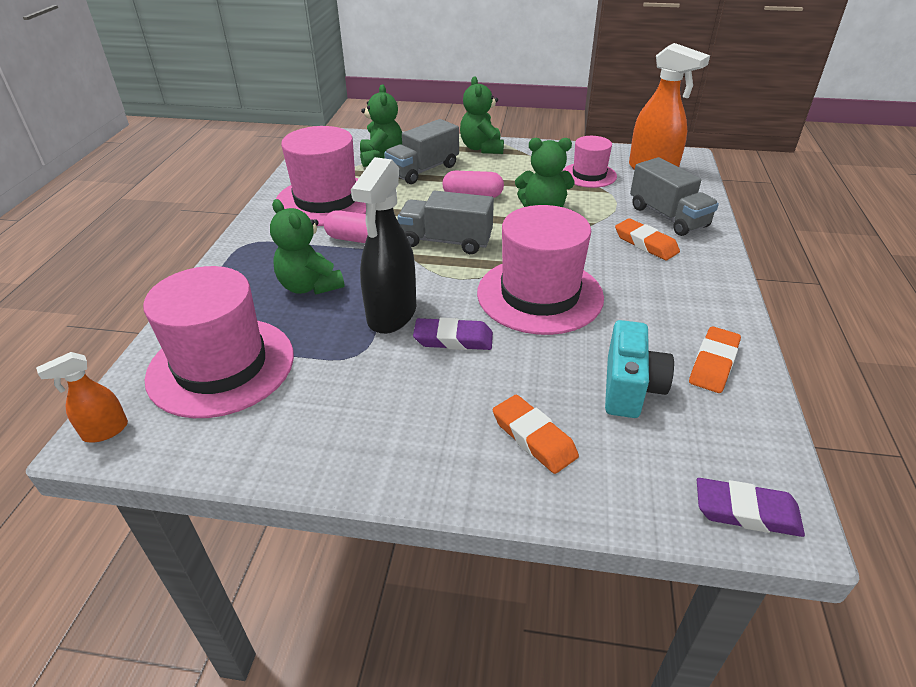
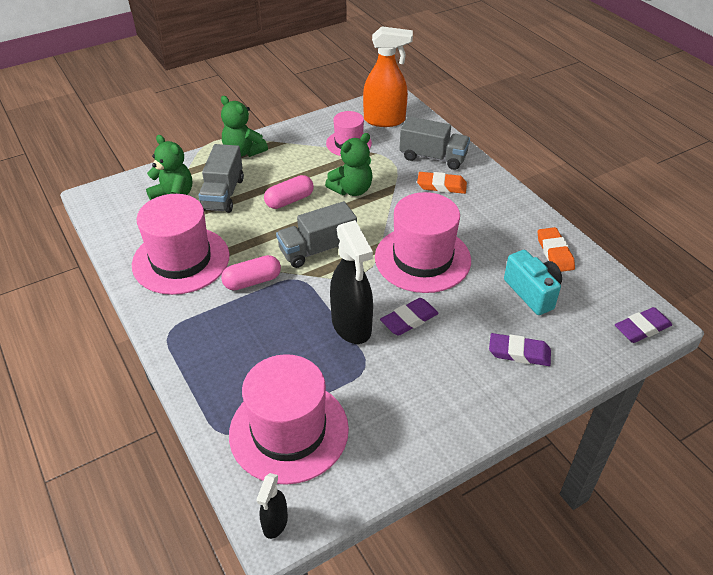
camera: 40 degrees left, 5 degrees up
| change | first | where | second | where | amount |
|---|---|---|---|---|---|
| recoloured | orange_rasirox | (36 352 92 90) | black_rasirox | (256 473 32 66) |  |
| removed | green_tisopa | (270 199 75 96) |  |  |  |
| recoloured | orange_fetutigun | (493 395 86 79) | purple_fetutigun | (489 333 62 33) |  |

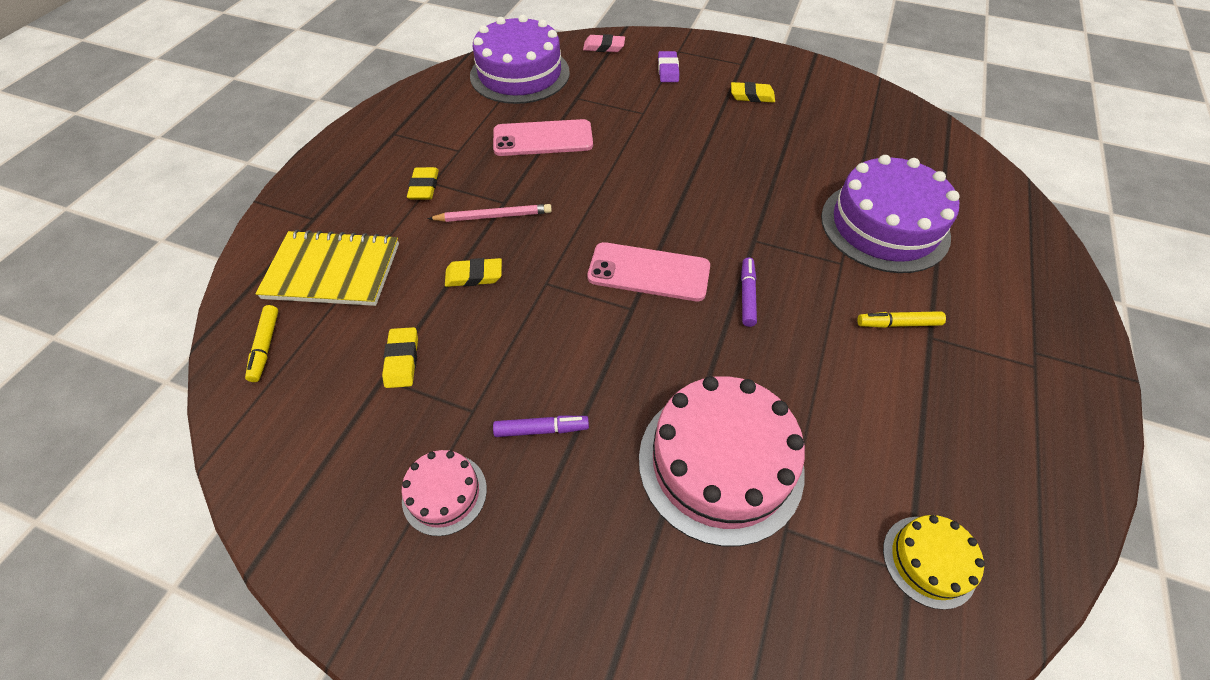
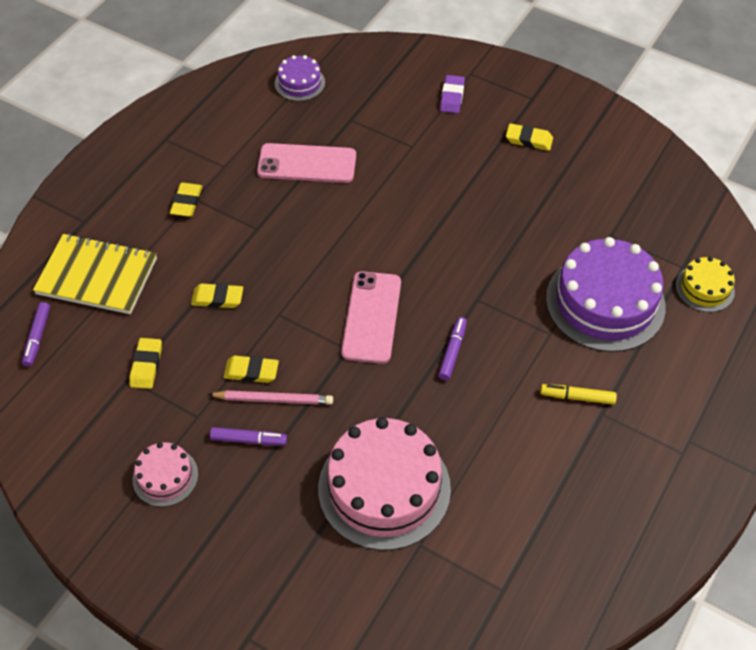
camera: 10 degrees right, 0 degrees up
| change | first | where | second | where | amount |
|---|---|---|---|---|---|
| recoloured | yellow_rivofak | (245 305 34 77) | purple_rivofak | (22 302 28 65) |  |
| moved | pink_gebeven | (427 204 125 18) |  | (208 390 125 15) |  |
| resized | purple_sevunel | (470 15 100 89) |  | (275 55 50 46) | x0.50 |
| removed | pink_fetutigun | (583 34 42 18) |  |  |  |
| turned | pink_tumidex | (587 242 123 59) |  | (341 271 60 93) | 75 degrees clockwise |
| moved | yellow_sevunel | (883 515 102 95) |  | (676 257 59 55) |  |
| added |  |  | yellow_fetutigun | (223 356 56 27) |  |

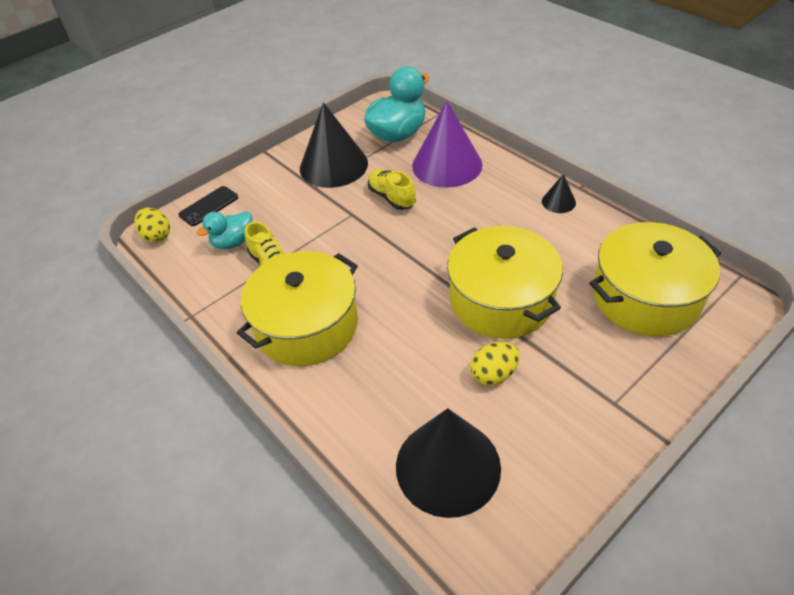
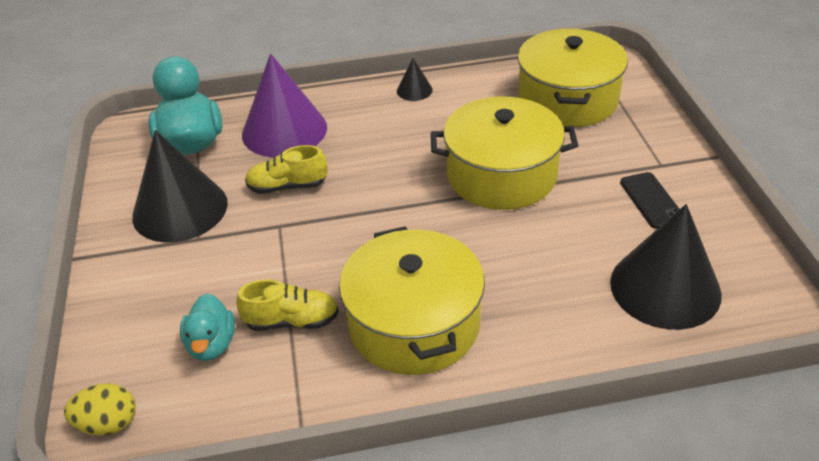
camera: 60 degrees left, 5 degrees down
| change | first | where | second | where | amount |
|---|---|---|---|---|---|
| moved | black_tumidex | (179 186 59 40) |  | (620 172 60 57) |  |
| removed | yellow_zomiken | (470 342 50 43) |  |  |  |

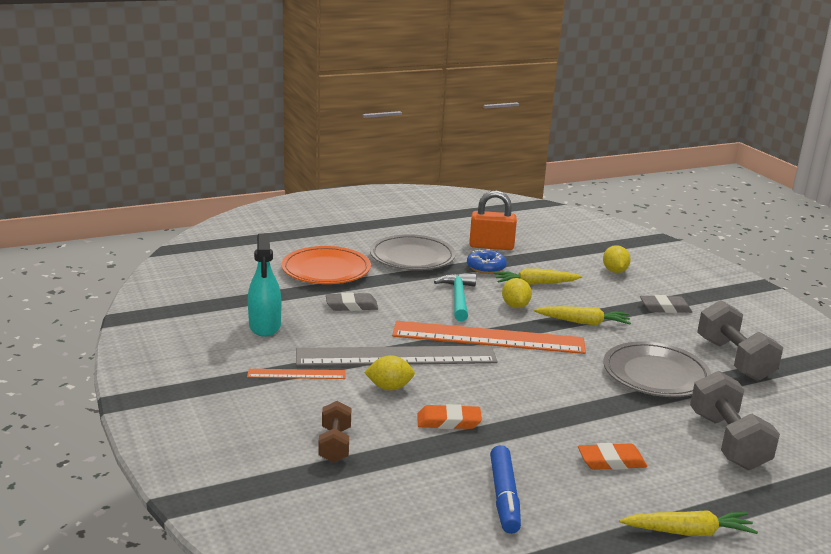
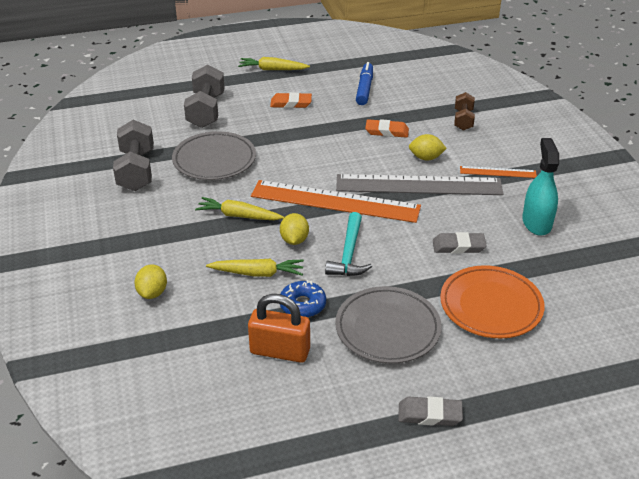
camera: 170 degrees left, 15 degrees up
| change | first | where | second | where | amount |
|---|---|---|---|---|---|
| moved | grey_fetutigun | (640 295 52 18) |  | (398 397 65 29) |  |

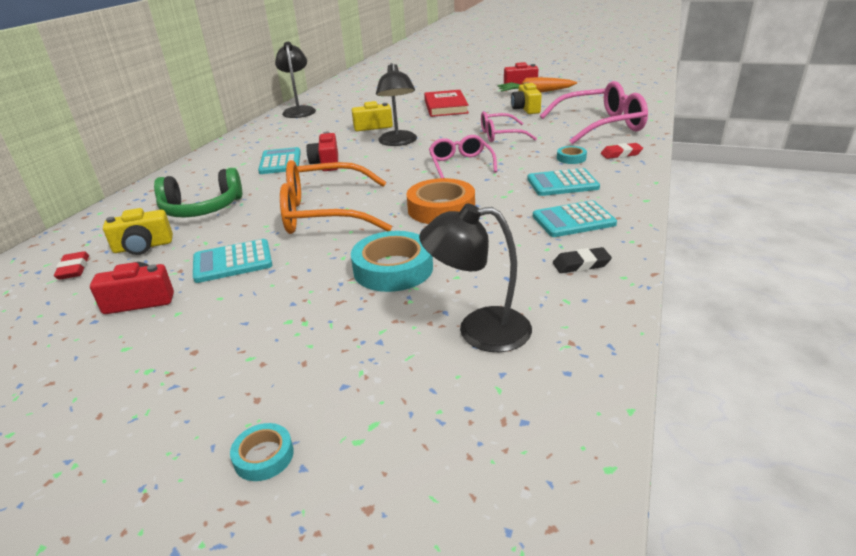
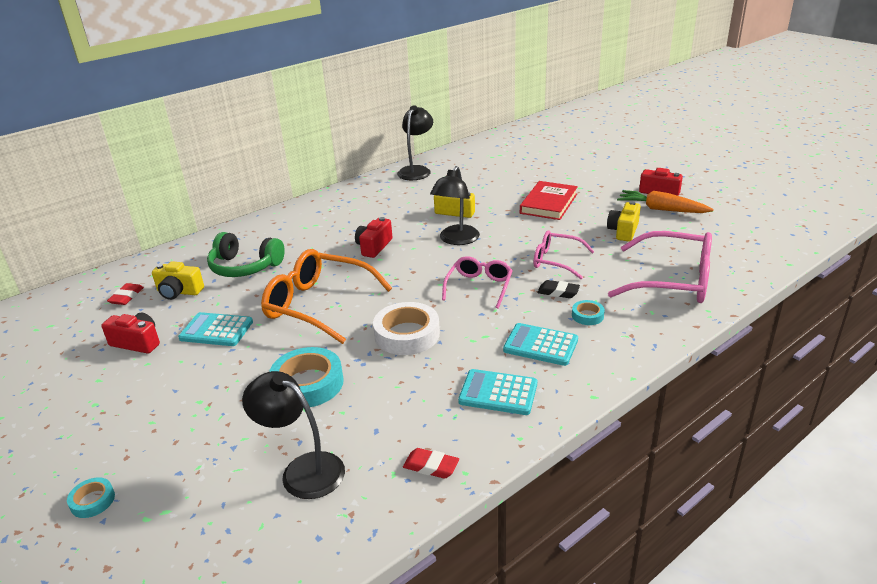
camera: 30 degrees right, 0 degrees up
| change | first | where | second | where | amount |
|---|---|---|---|---|---|
| removed | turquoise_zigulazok | (258 147 43 27) |  |  |  |
| recoloured | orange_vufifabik | (406 178 69 46) | white_vufifabik | (373 302 67 53) |  |
| moved | black_fetutigun | (553 247 59 26) |  | (537 280 43 18) |  |
| moved | red_fetutigun | (601 143 42 16) |  | (403 448 56 31) |  |

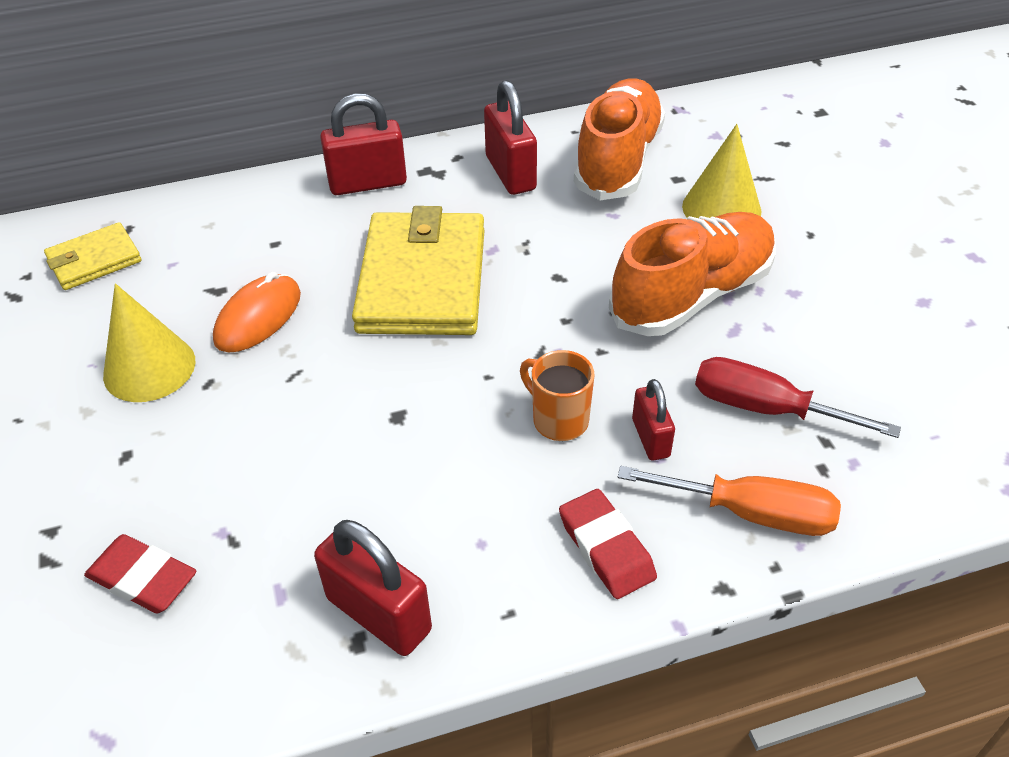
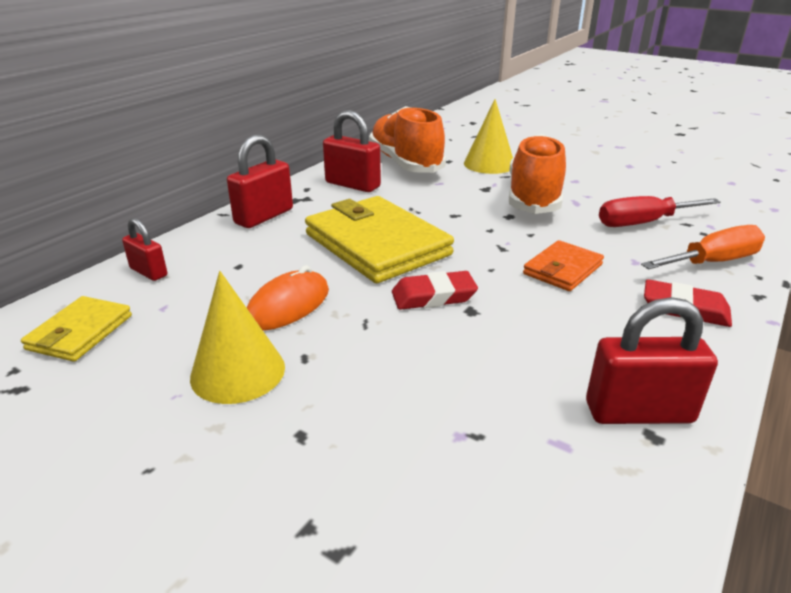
camera: 40 degrees left, 15 degrees down
| change | first | where | second | where | amount |
|---|---|---|---|---|---|
| moved | red_fetutigun | (84 534 113 80) |  | (392 271 86 39) |  |
| turned | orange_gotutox | (213 272 88 80) |  | (247 265 82 66) | 45 degrees clockwise |
| replaced | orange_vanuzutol | (520 350 75 91) | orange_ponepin | (523 240 81 51) |  |
| moved | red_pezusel | (632 379 43 82) |  | (122 218 45 63) |  |

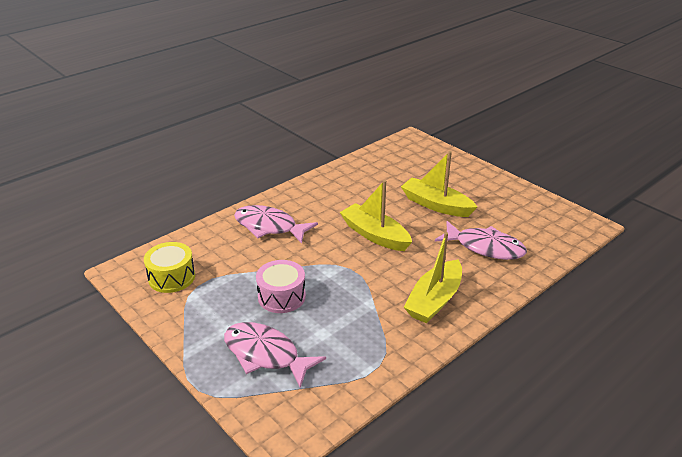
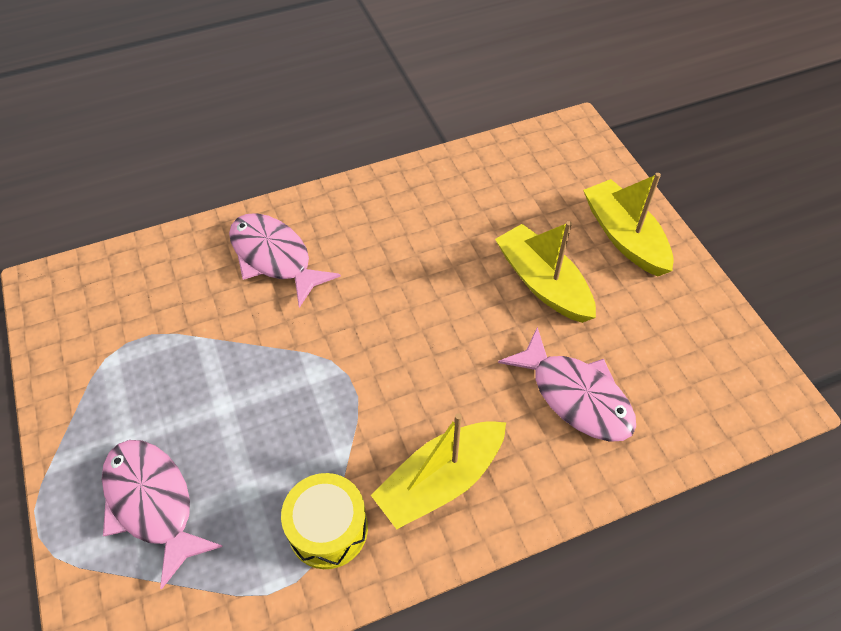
camera: 20 degrees right, 20 degrees up
| change | first | where | second | where | amount |
|---|---|---|---|---|---|
| moved | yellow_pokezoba | (144 242 51 51) |  | (281 473 87 96) |  |
| removed | pink_pokezoba | (256 260 50 53) |  |  |  |
| moved | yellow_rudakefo | (340 180 72 71) |  | (583 173 90 103) |  |

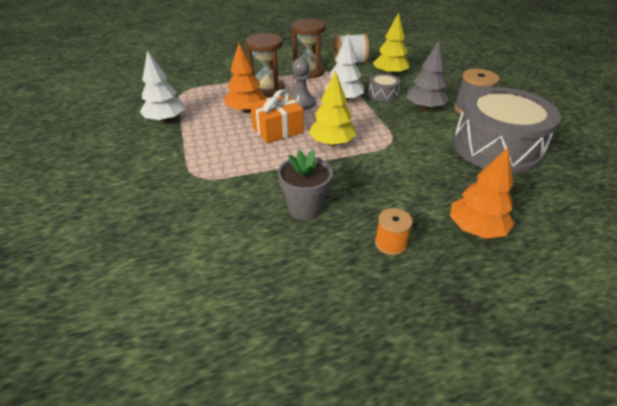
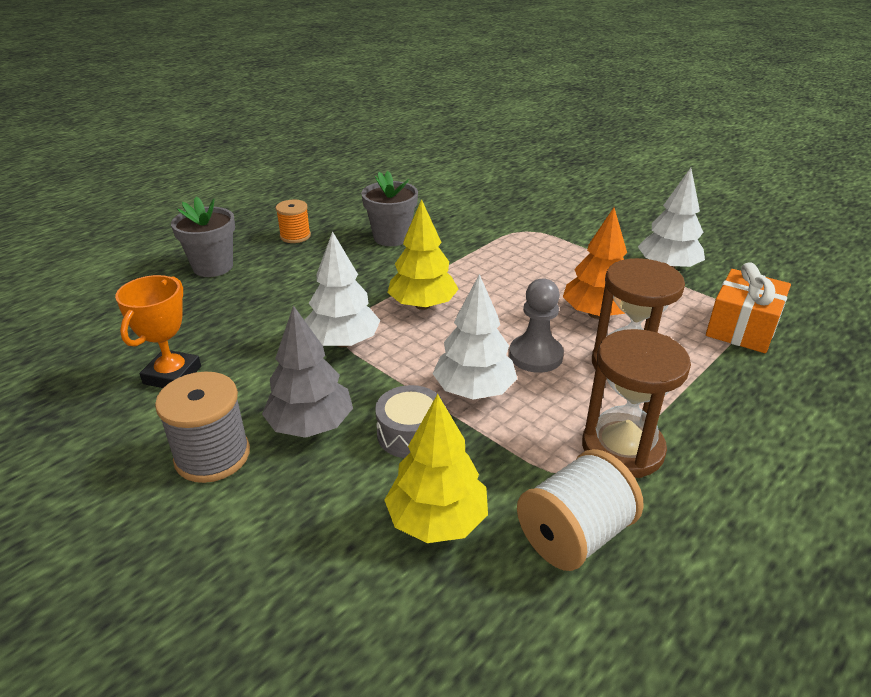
camera: 150 degrees right, 5 degrees down
| change | first | where | second | where | amount |
|---|---|---|---|---|---|
| moved | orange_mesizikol | (250 89 54 54) |  | (706 262 85 91) |  |
| replaced | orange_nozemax | (450 148 64 91) | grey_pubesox | (171 197 64 80) |  |
| replaced | grey_pokezoba | (453 87 108 86) | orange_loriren | (115 275 86 113) |  |
| added |  |  | white_nozemax | (305 231 76 116) |  |

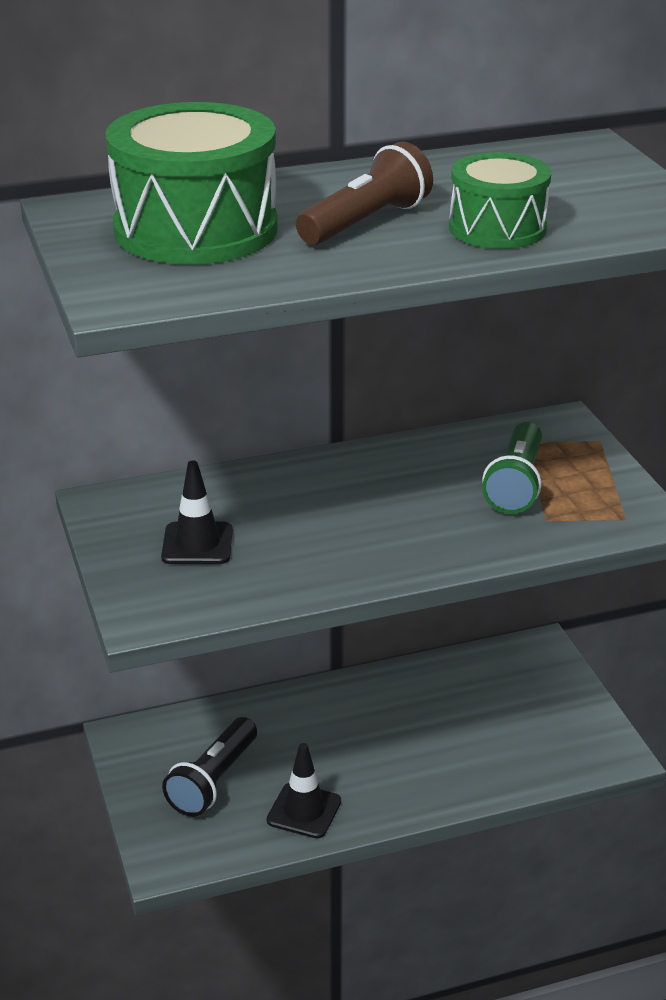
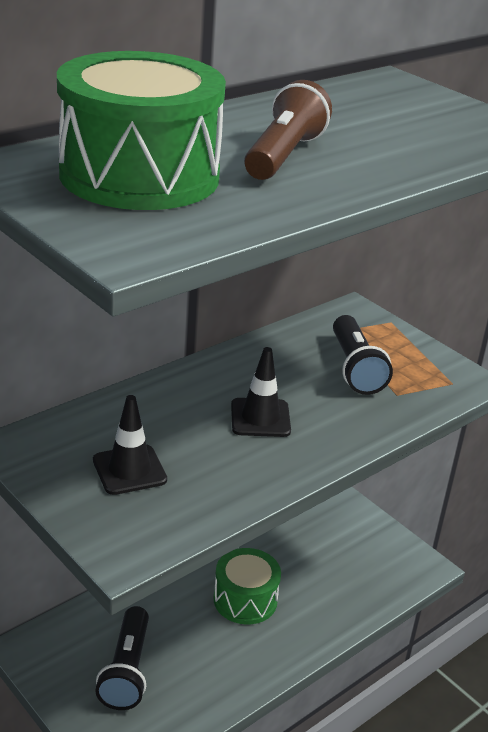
camera: 25 degrees left, 0 degrees up
| change | first | where | second | where | amount |
|---|---|---|---|---|---|
| moved | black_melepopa | (267 743 74 96) |  | (231 347 60 90) |  |
| moved | green_pokezoba | (449 152 102 97) |  | (214 548 67 77) |  |
| recoloured | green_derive | (482 422 60 92) | black_derive | (333 315 60 80) |  |

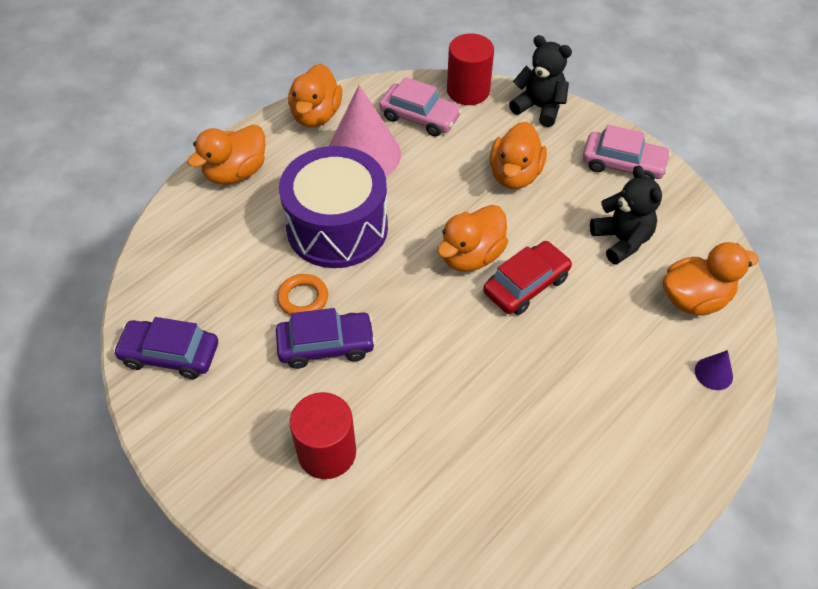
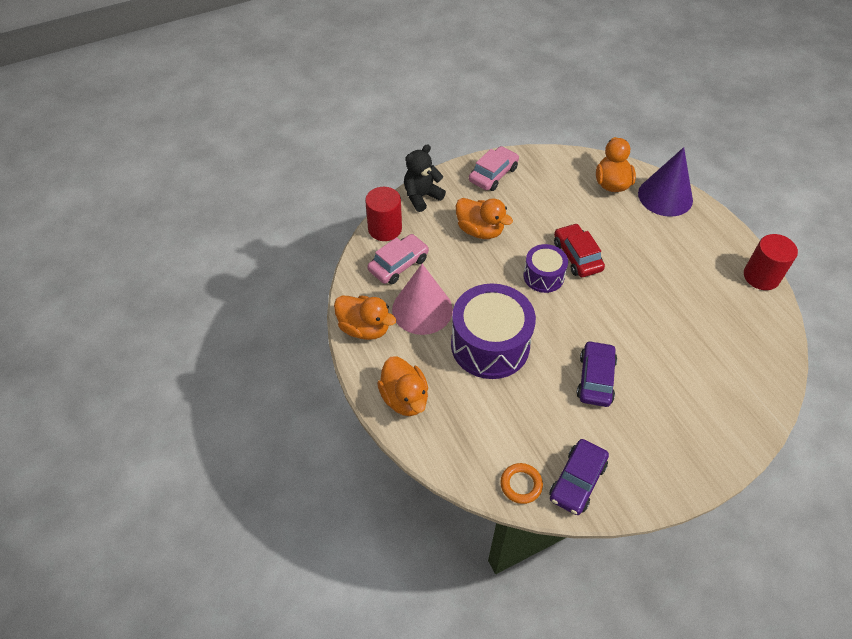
camera: 70 degrees left, 0 degrees up
| change | first | where | second | where | amount |
|---|---|---|---|---|---|
| moved | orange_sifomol | (277 274 51 42) |  | (500 463 43 41) |  |
| moved | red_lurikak | (290 392 66 87) |  | (744 234 54 56) |  |
| replaced | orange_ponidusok | (438 205 70 67) | purple_pokezoba | (523 244 45 49) |  |
| removed | black_tisopa | (590 165 72 100) |  |  |  |
| resized | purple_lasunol | (695 350 38 40) |  | (638 147 55 70) | x2.41 |

